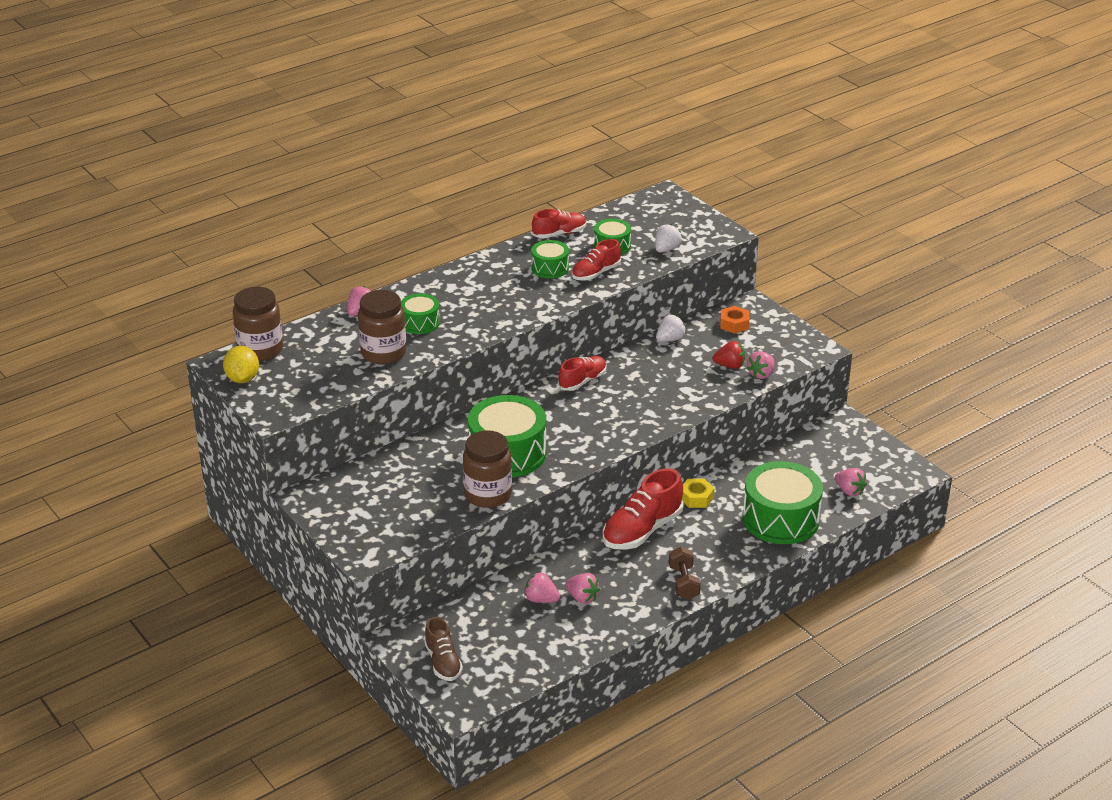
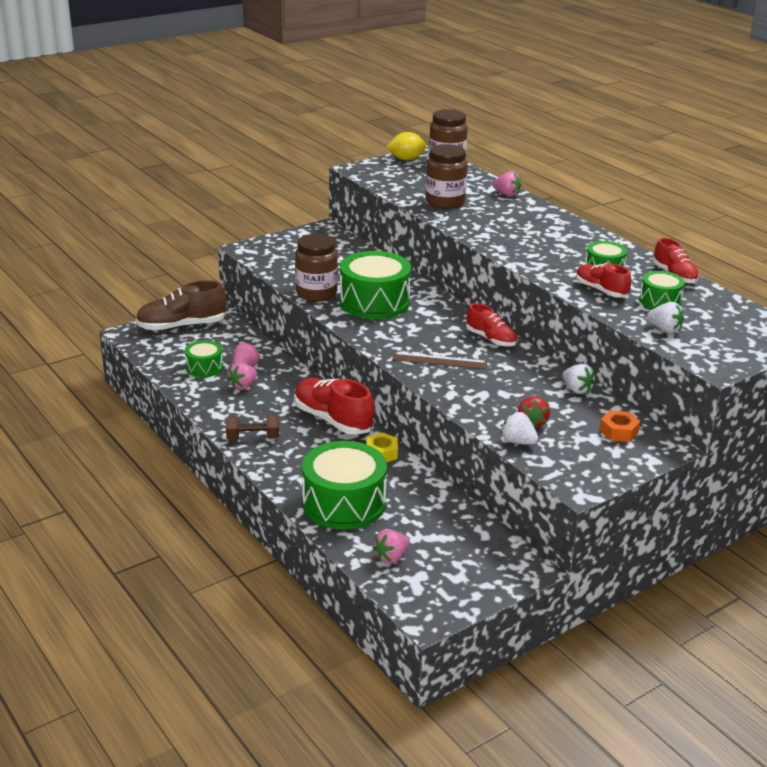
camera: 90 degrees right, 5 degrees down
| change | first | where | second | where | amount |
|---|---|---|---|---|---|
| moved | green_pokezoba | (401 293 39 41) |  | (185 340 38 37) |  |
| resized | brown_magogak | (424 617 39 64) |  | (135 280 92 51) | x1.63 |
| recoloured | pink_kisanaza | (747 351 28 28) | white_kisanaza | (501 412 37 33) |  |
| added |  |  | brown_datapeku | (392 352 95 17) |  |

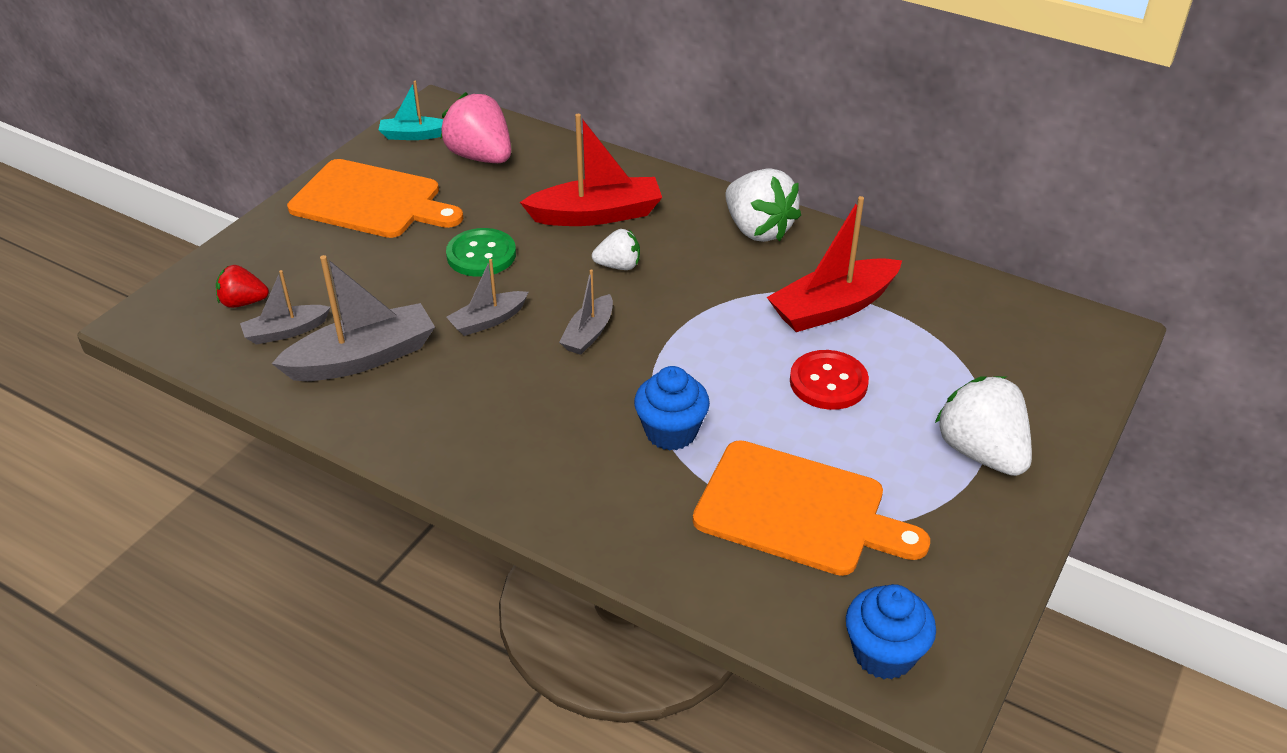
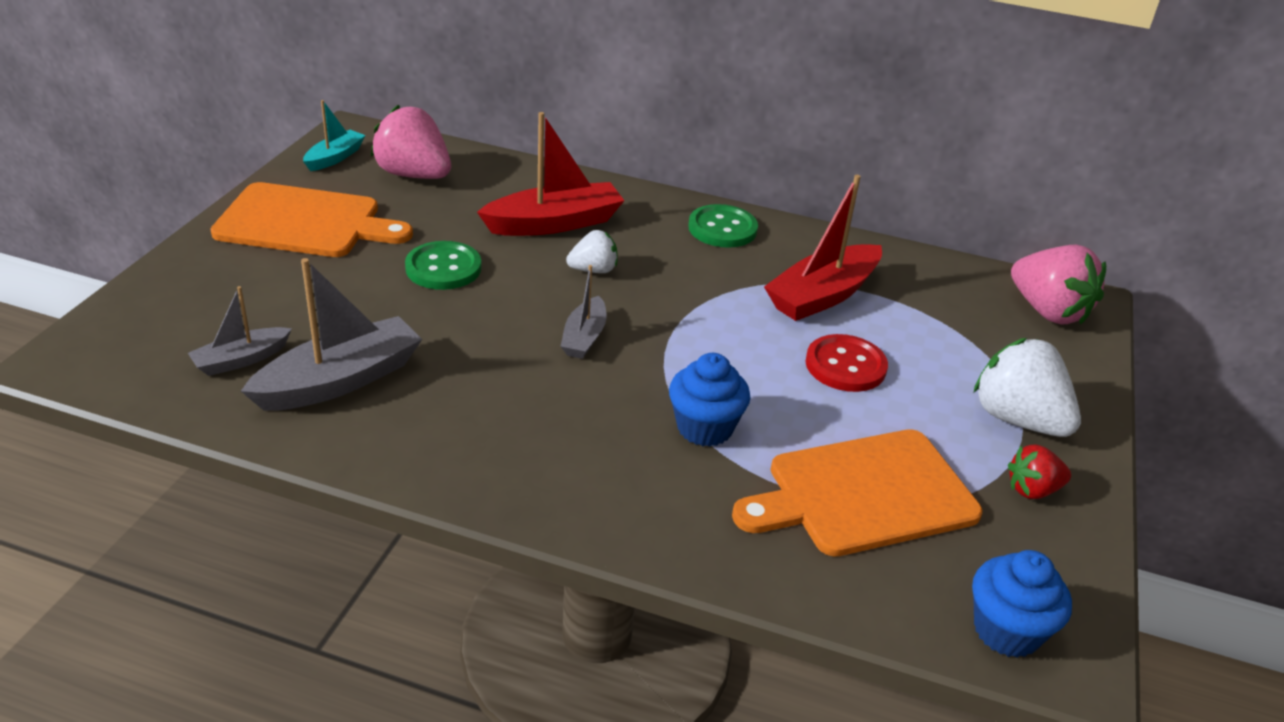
camera: 15 degrees left, 5 degrees down
| change | first | where | second | where | amount |
|---|---|---|---|---|---|
| moved | red_kisanaza | (216 265 53 43) |  | (1008 444 63 55) |  |
| turned | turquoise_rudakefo | (379 81 64 59) |  | (303 100 63 71) | 135 degrees clockwise |
| removed | grey_rudakefo | (447 259 81 77) |  |  |  |
| turned | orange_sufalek | (693 440 237 136) |  | (732 429 250 128) | 150 degrees clockwise |
| replaced | white_kisanaza | (726 168 75 74) | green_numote | (688 204 70 44) |  |
| added |  |  | pink_kisanaza | (1011 245 95 80) |  |

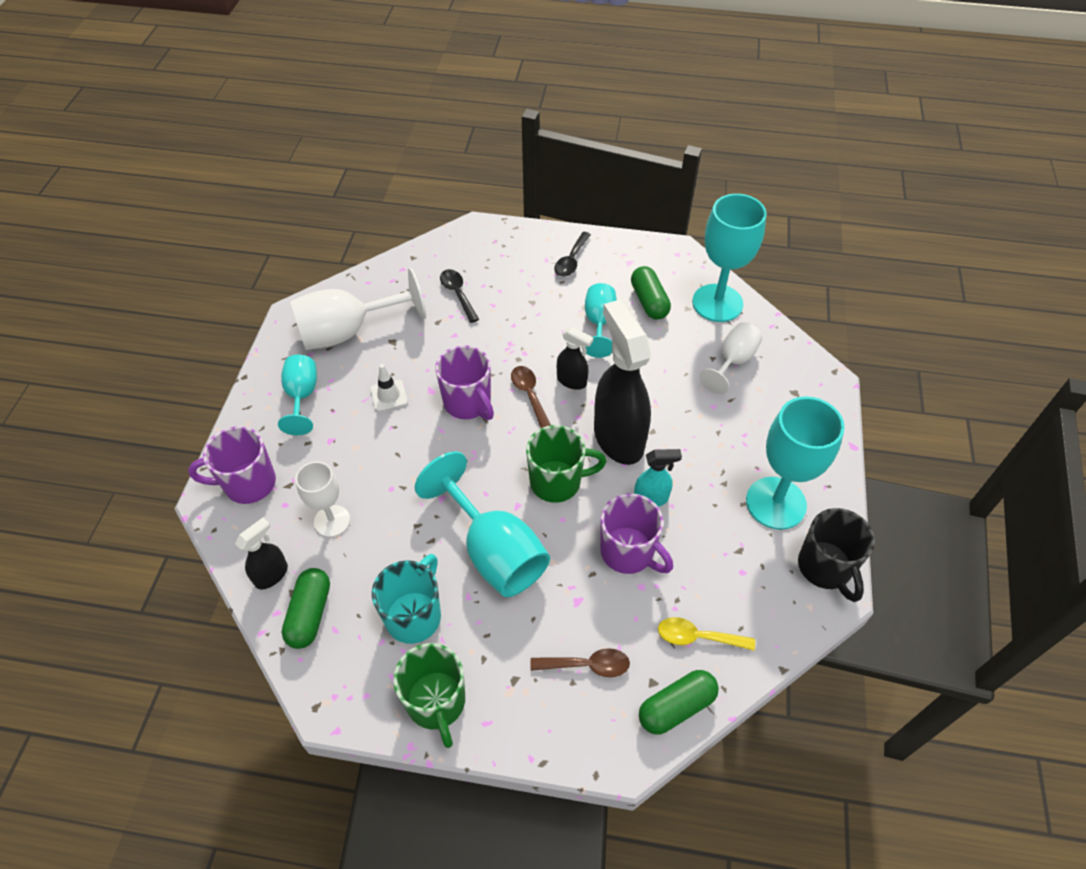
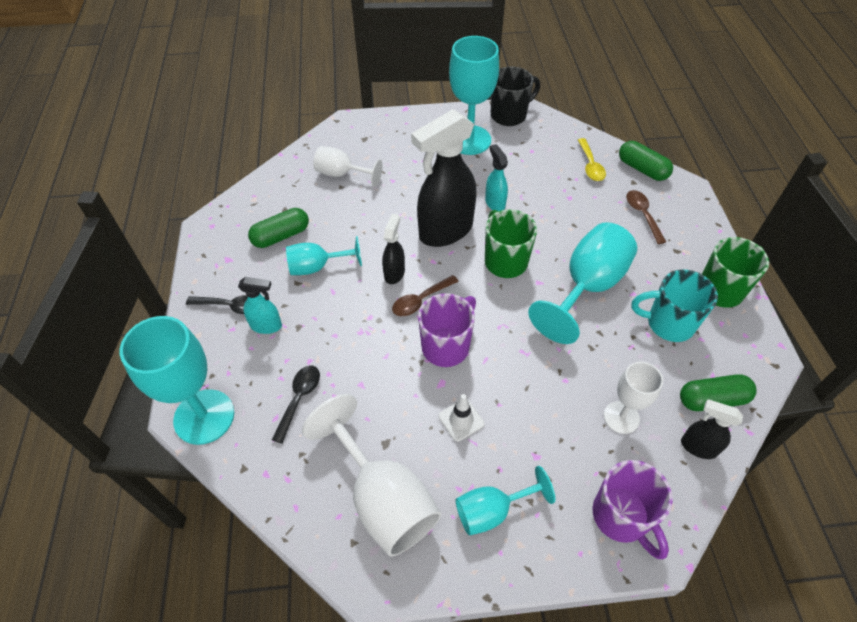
camera: 105 degrees left, 0 degrees up
| change | first | where | second | where | amount |
|---|---|---|---|---|---|
| turned | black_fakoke | (440 269 39 54) |  | (272 365 48 79) | 150 degrees clockwise |
| removed | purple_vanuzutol | (600 493 73 81) |  |  |  |
| moved | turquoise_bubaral | (692 194 75 128) |  | (120 316 114 129) |  |
| added |  |  | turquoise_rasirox | (238 277 44 57) |  |

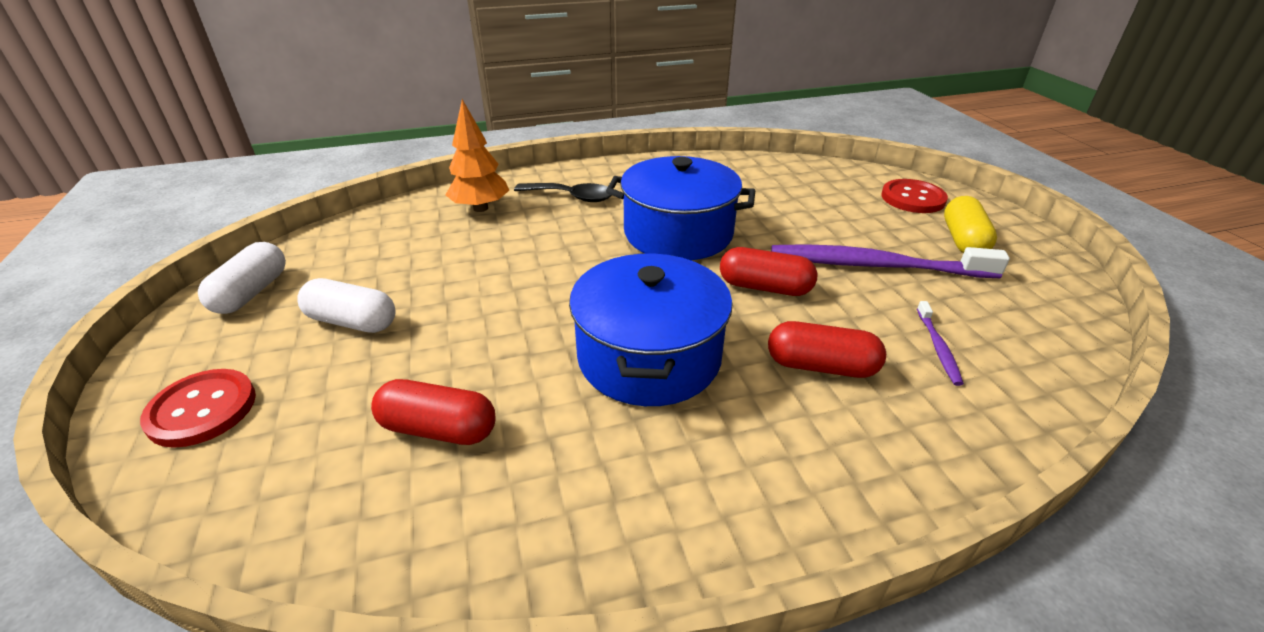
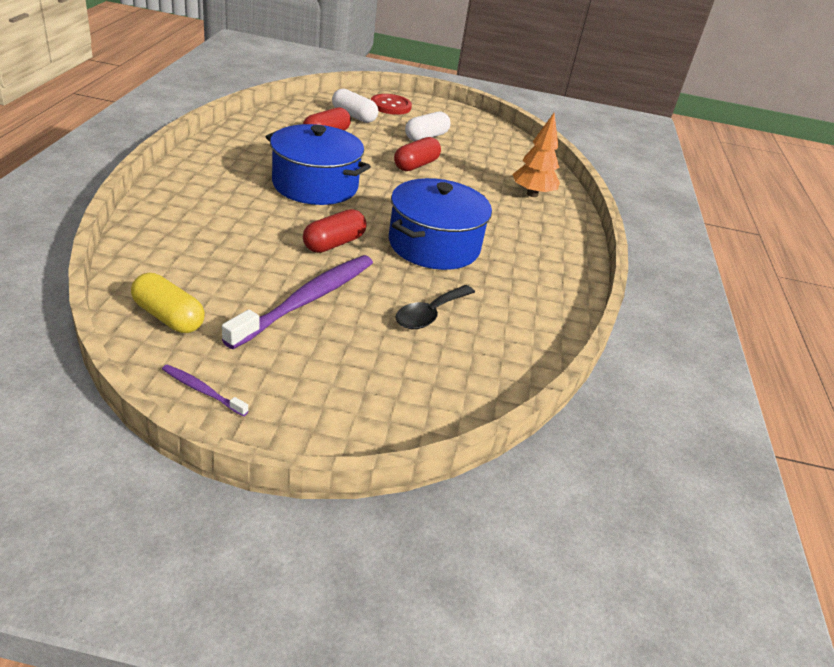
camera: 110 degrees right, 0 degrees up
| change | first | where | second | where | amount |
|---|---|---|---|---|---|
| moved | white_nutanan | (198 242 88 72) |  | (332 89 46 34) |  |
| moved | black_fakoke | (514 183 98 19) |  | (395 285 80 44) |  |
| moved | red_nutanan | (768 321 118 57) |  | (394 137 47 34) |  |
| removed | red_numote | (881 179 67 34) |  |  |  |
| moved | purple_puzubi | (917 301 47 85) |  | (162 364 86 52) |  |
| moved | yellow_nutanan | (944 196 53 57) |  | (131 273 74 60) |  |

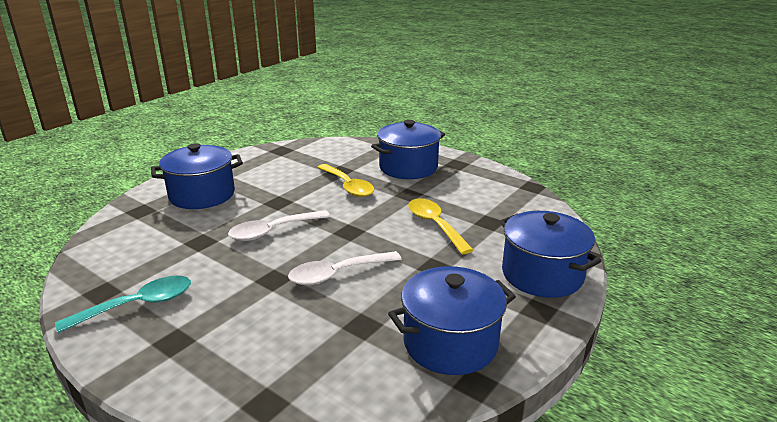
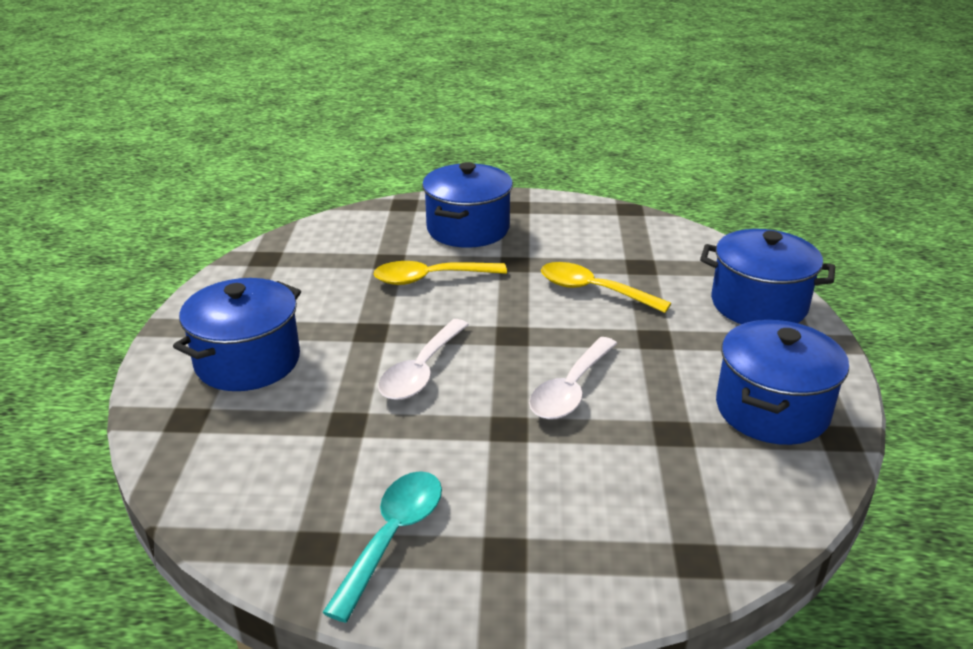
camera: 35 degrees left, 5 degrees up
| change | first | where | second | where | amount |
|---|---|---|---|---|---|
| turned | yellow_fakoke | (317 164 57 33) |  | (374 261 133 24) | 150 degrees clockwise |

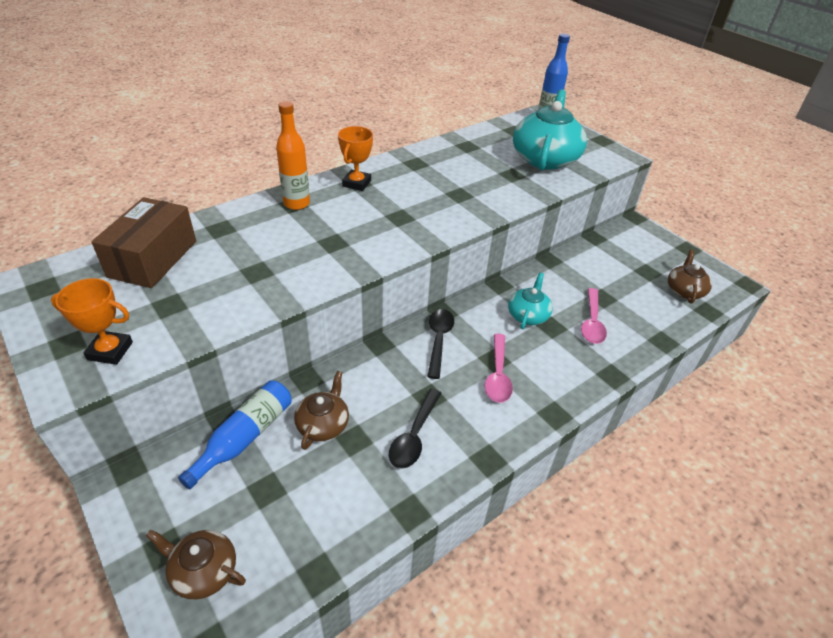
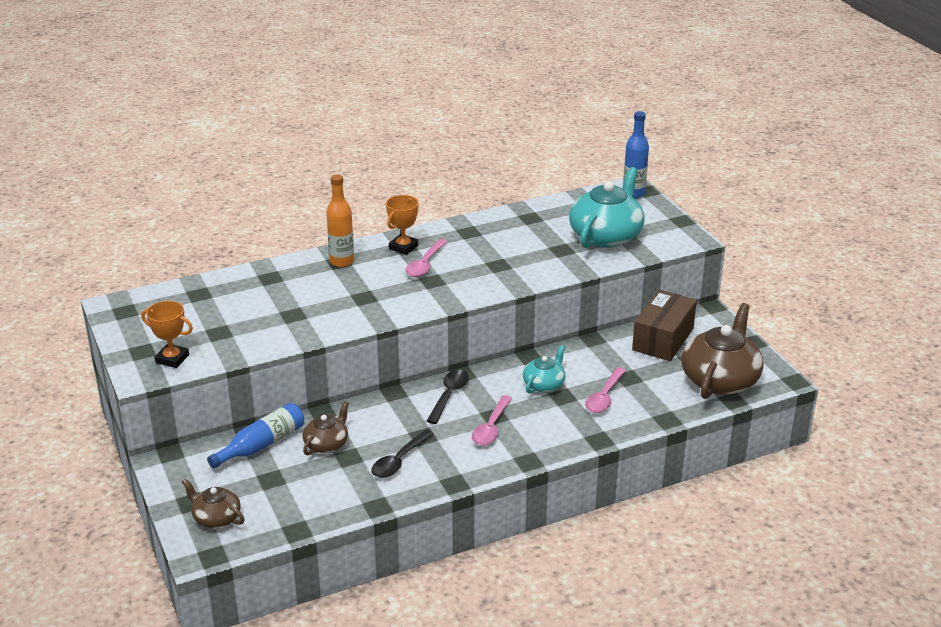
camera: 15 degrees right, 10 degrees down
| change | first | where | second | where | amount |
|---|---|---|---|---|---|
| moved | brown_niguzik | (91 197 105 91) |  | (632 290 65 71) |  |
| resized | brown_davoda | (668 250 44 53) |  | (682 303 82 96) | x1.89 |
| added |  |  | pink_fakoke | (406 239 42 38) |  |

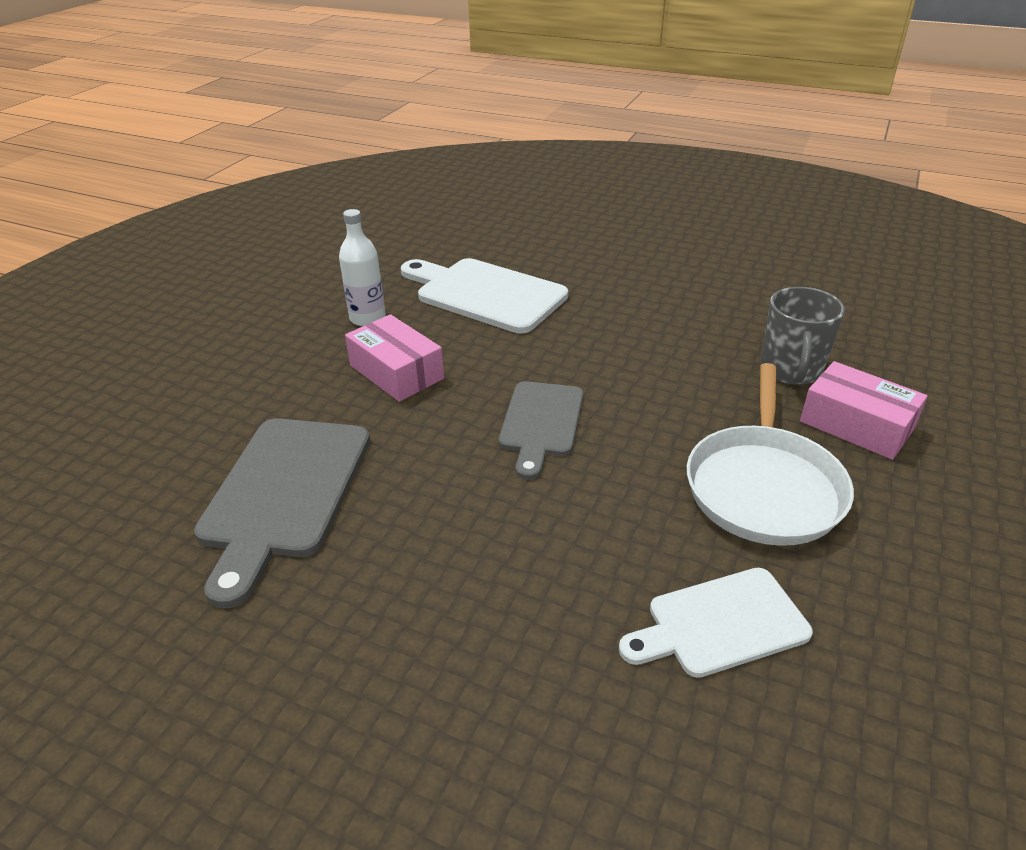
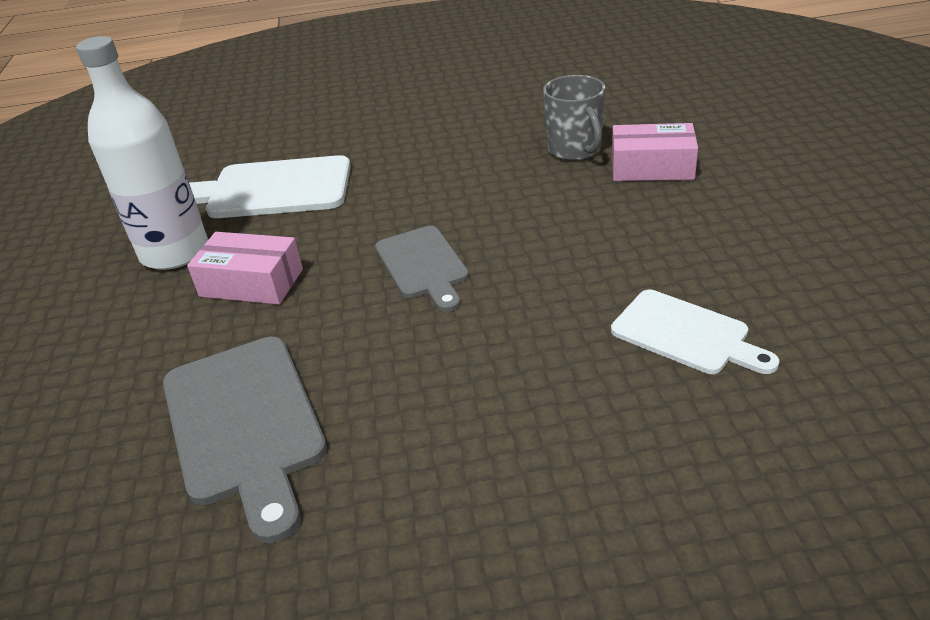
camera: 30 degrees left, 0 degrees up
| change | first | where | second | where | amount |
|---|---|---|---|---|---|
| resized | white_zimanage | (339 209 47 117) |  | (76 36 132 234) | x1.77 |
| turned | white_sufalek | (619 568 194 110) |  | (611 290 169 84) | 90 degrees counterclockwise |
| removed | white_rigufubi | (687 363 167 183) |  |  |  |

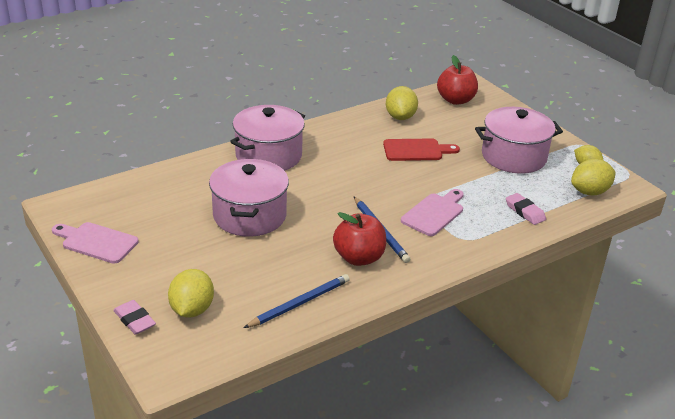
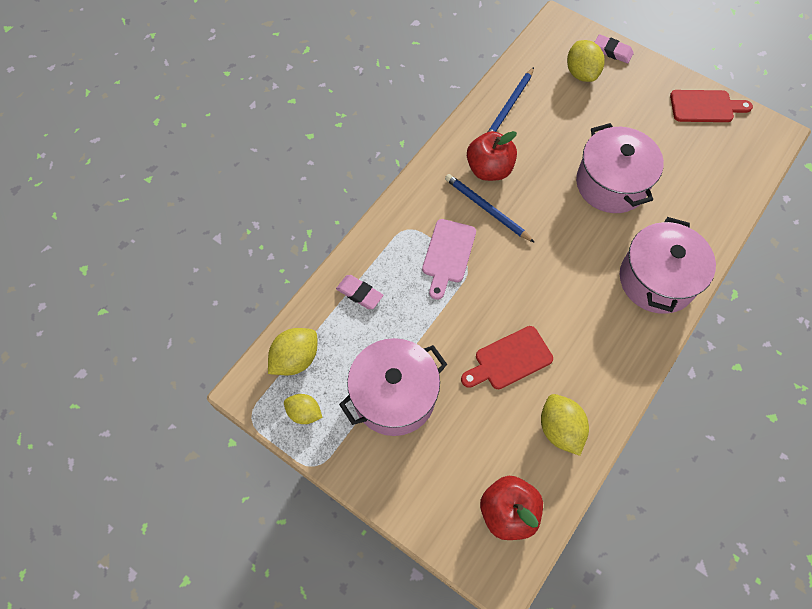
camera: 160 degrees right, 30 degrees up
| change | first | where | second | where | amount |
|---|---|---|---|---|---|
| recoloured | pink_sufalek | (52 222 87 41) | red_sufalek | (670 90 83 32) |  |

